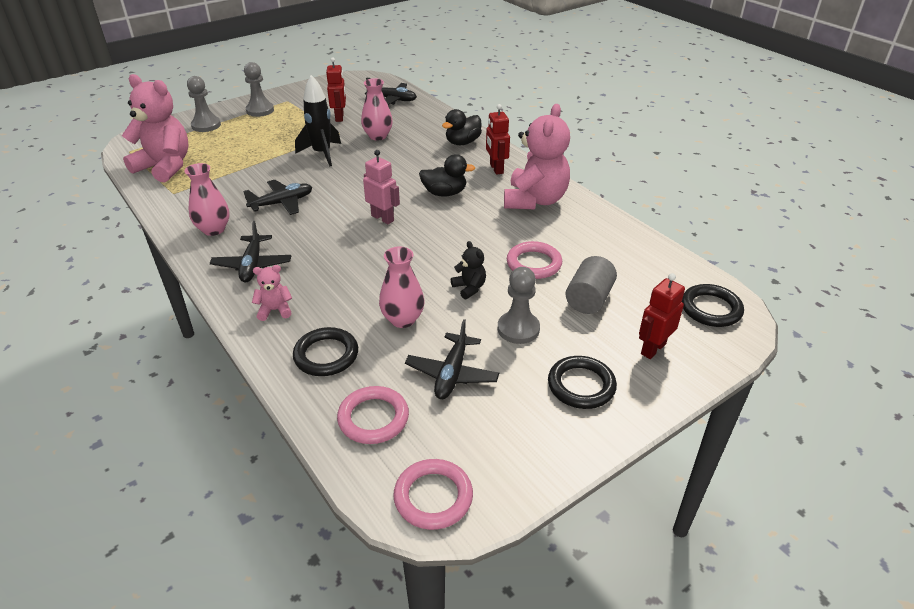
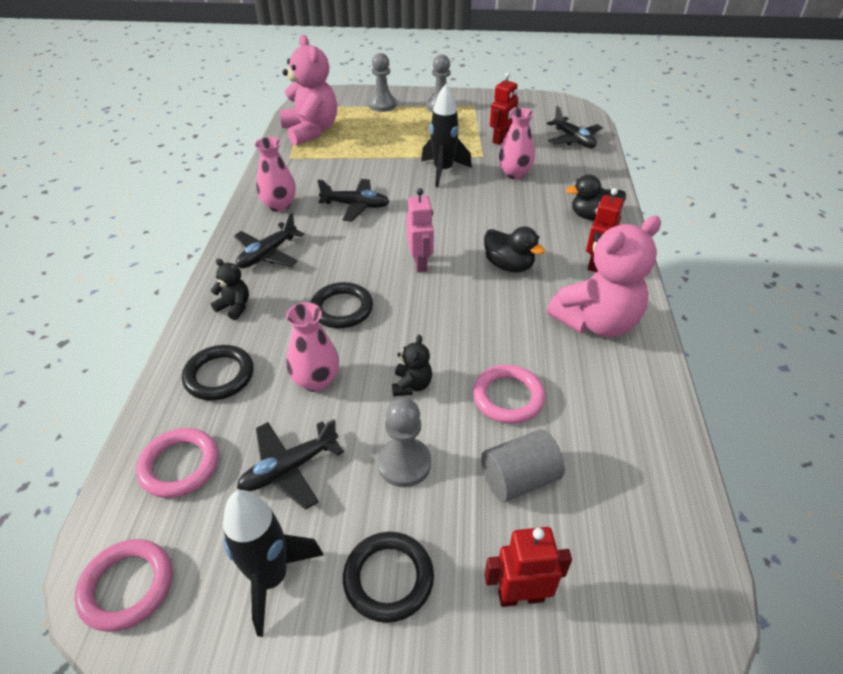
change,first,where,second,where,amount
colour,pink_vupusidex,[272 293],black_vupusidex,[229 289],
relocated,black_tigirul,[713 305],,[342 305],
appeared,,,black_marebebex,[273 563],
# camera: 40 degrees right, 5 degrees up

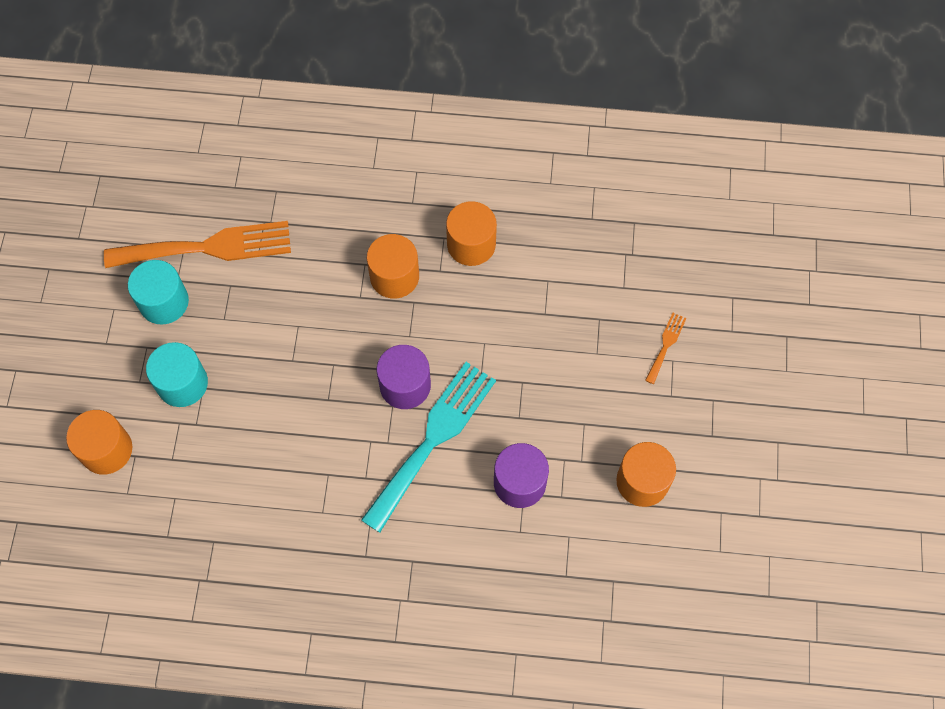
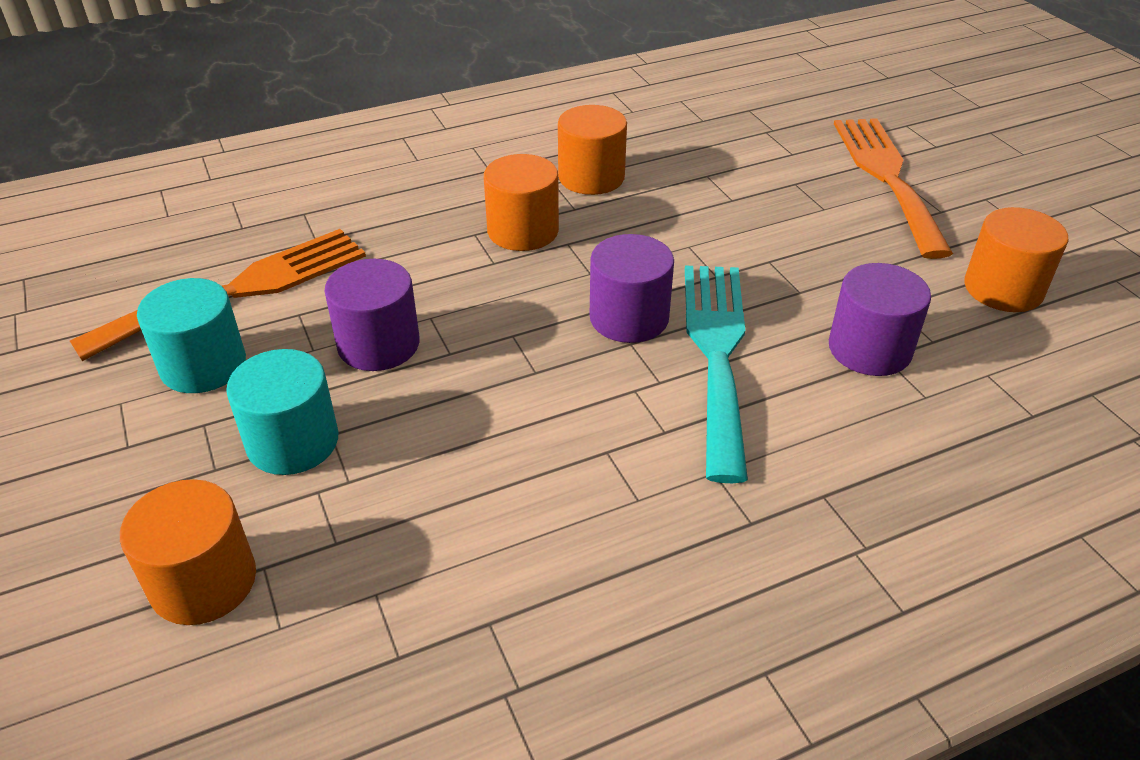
change,first,where,second,where,amount
size,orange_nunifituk,[666 348],,[893 188],x2.37
appeared,,,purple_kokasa,[372 315],
# camera: 30 degrees left, 25 degrees down

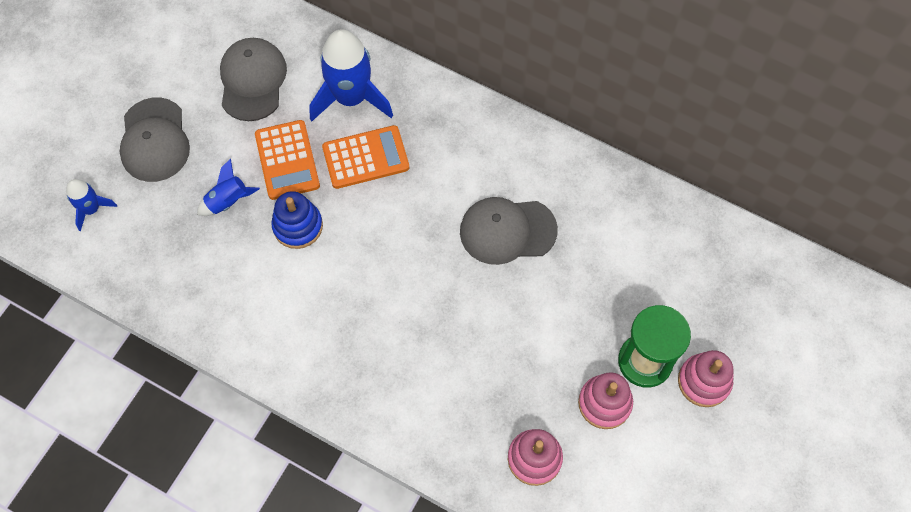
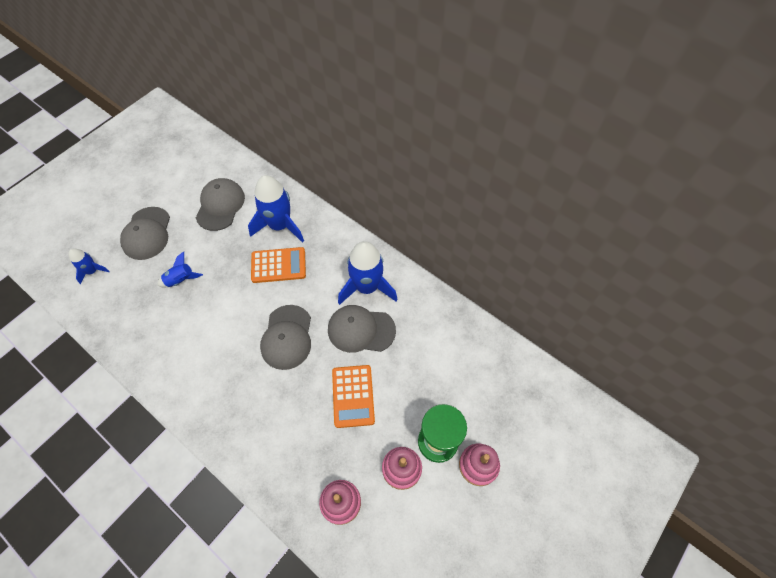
change,first,where,second,where,amount
relocated,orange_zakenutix,[287 160],,[353 396],
missing,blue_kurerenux,[297 220],,,
appeared,,,blue_marebebex,[368 273],
appeared,,,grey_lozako,[285 337],
# camera: 10 degrees right, 5 degrees down

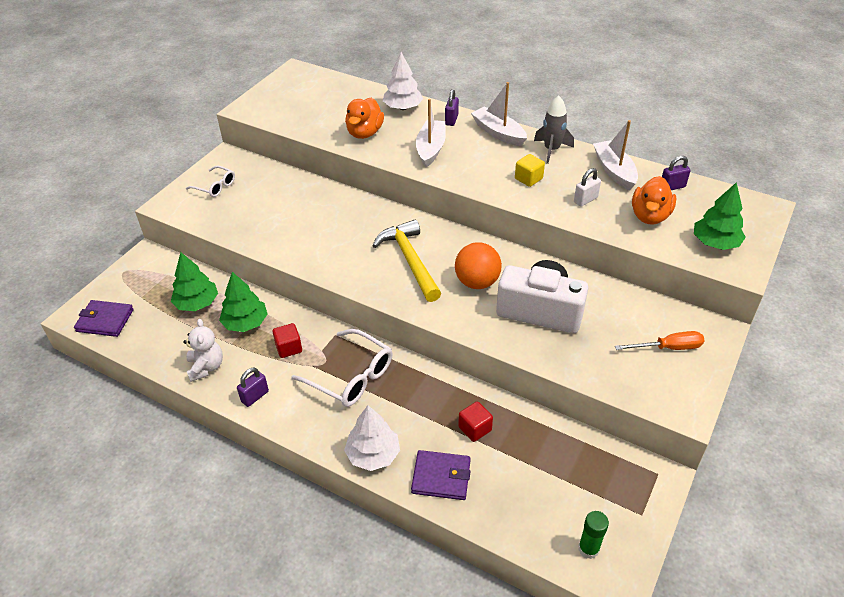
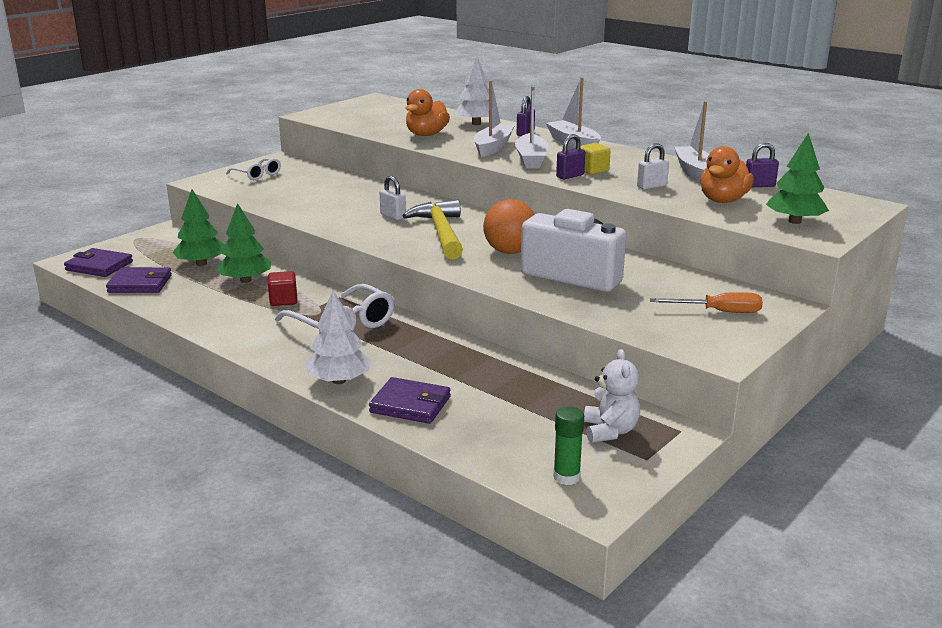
change,first,where,second,where,amount
missing,grey_marebebex,[554 130],,,
relocated,white_vupusidex,[203 350],,[612 396],
relocated,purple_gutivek,[253 387],,[570 156],
missing,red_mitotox,[475 421],,,
appeared,,,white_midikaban,[531 127],
appeared,,,white_gutivek,[393 198],
appeared,,,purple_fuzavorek,[139 280],
# camera: 10 degrees right, 20 degrees down

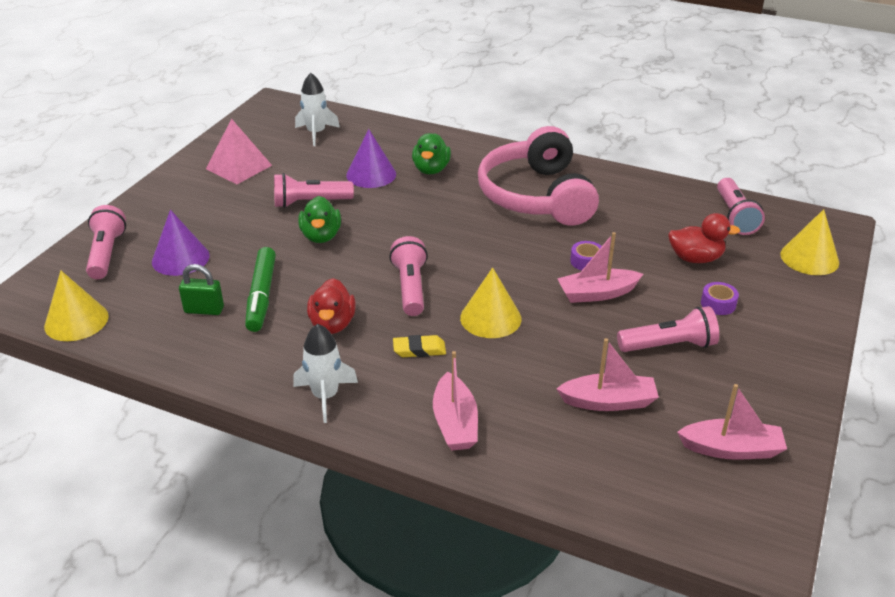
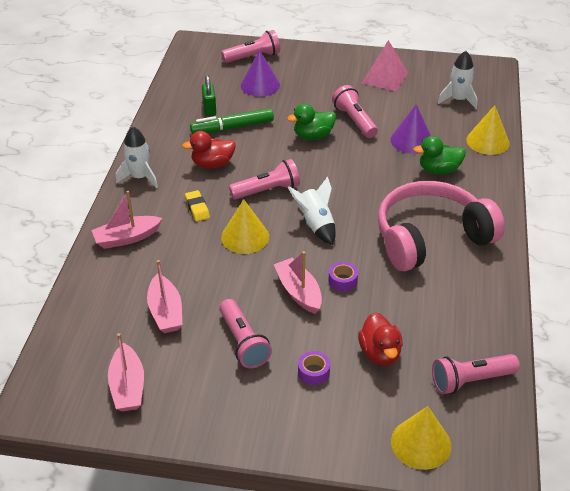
change,first,where,second,where,amount
relocated,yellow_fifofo,[76 306],,[488 130],
appeared,,,white_marebebex,[312 211],
# camera: 75 degrees right, 5 degrees up

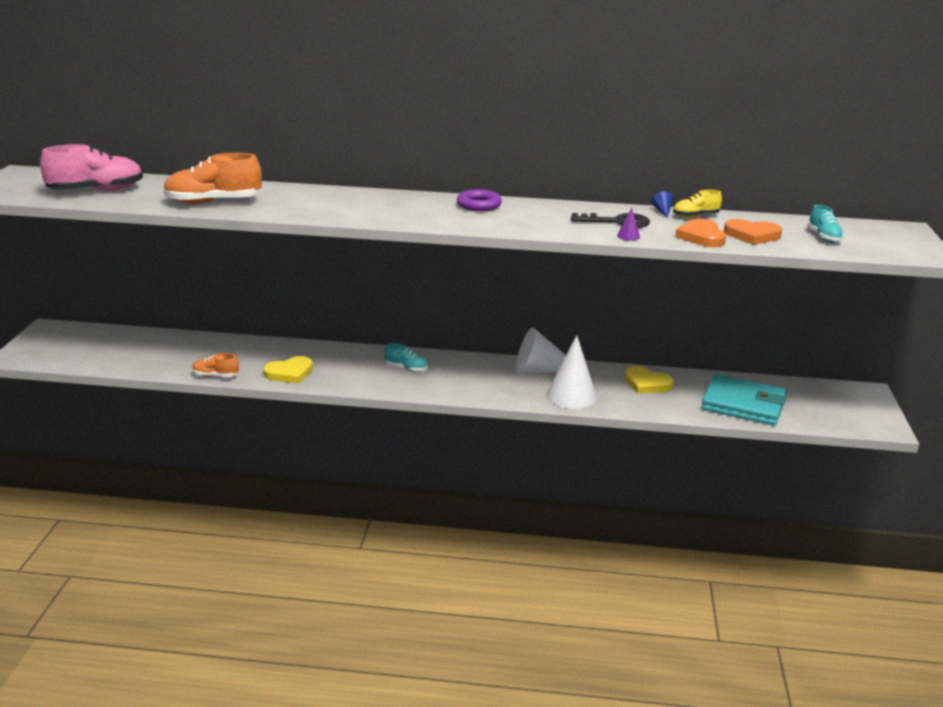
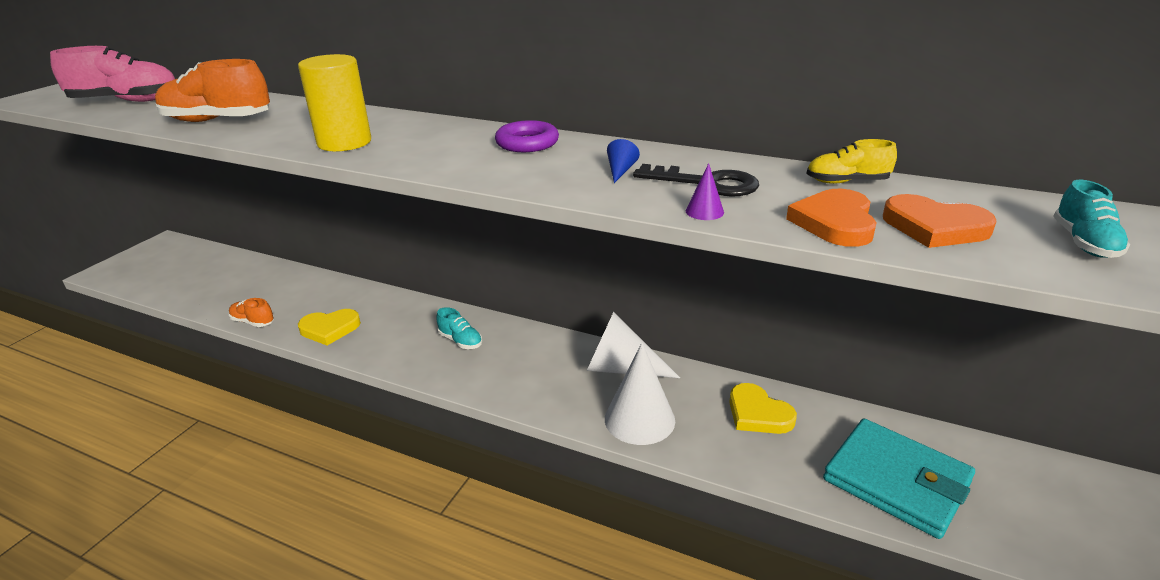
change,first,where,second,where,amount
relocated,blue_fifofo,[662 204],,[623 161],
appeared,,,yellow_kokasa,[334 103],
# camera: 20 degrees right, 5 degrees up

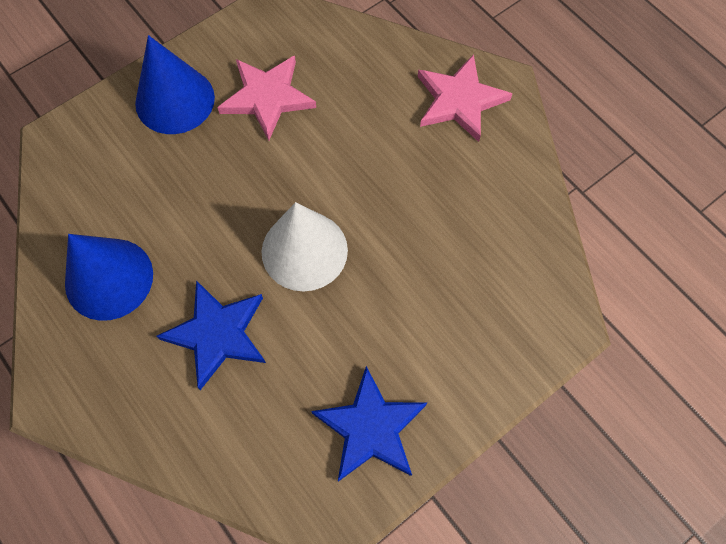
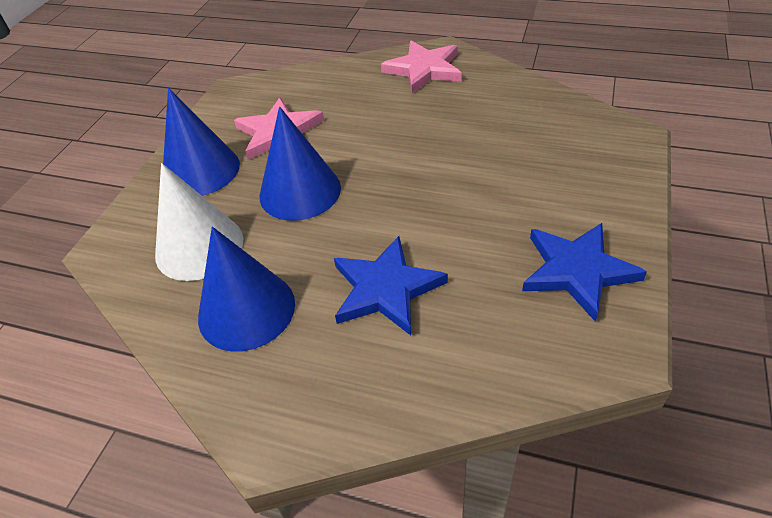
change,first,where,second,where,amount
relocated,white_fifofo,[305 246],,[199 222],
appeared,,,blue_fifofo,[300 163],
# camera: 30 degrees left, 20 degrees down

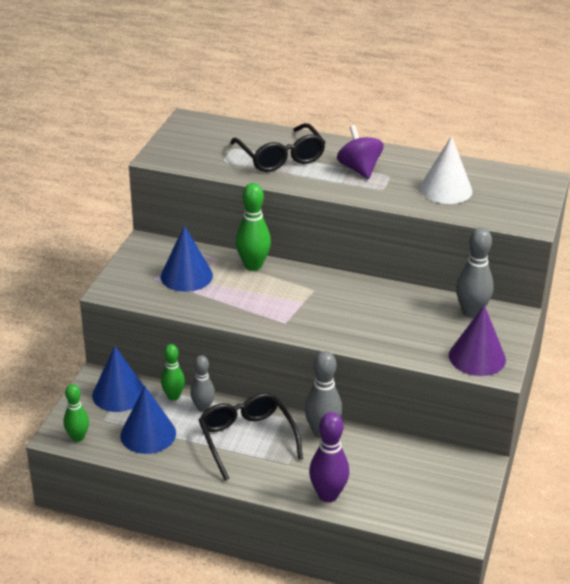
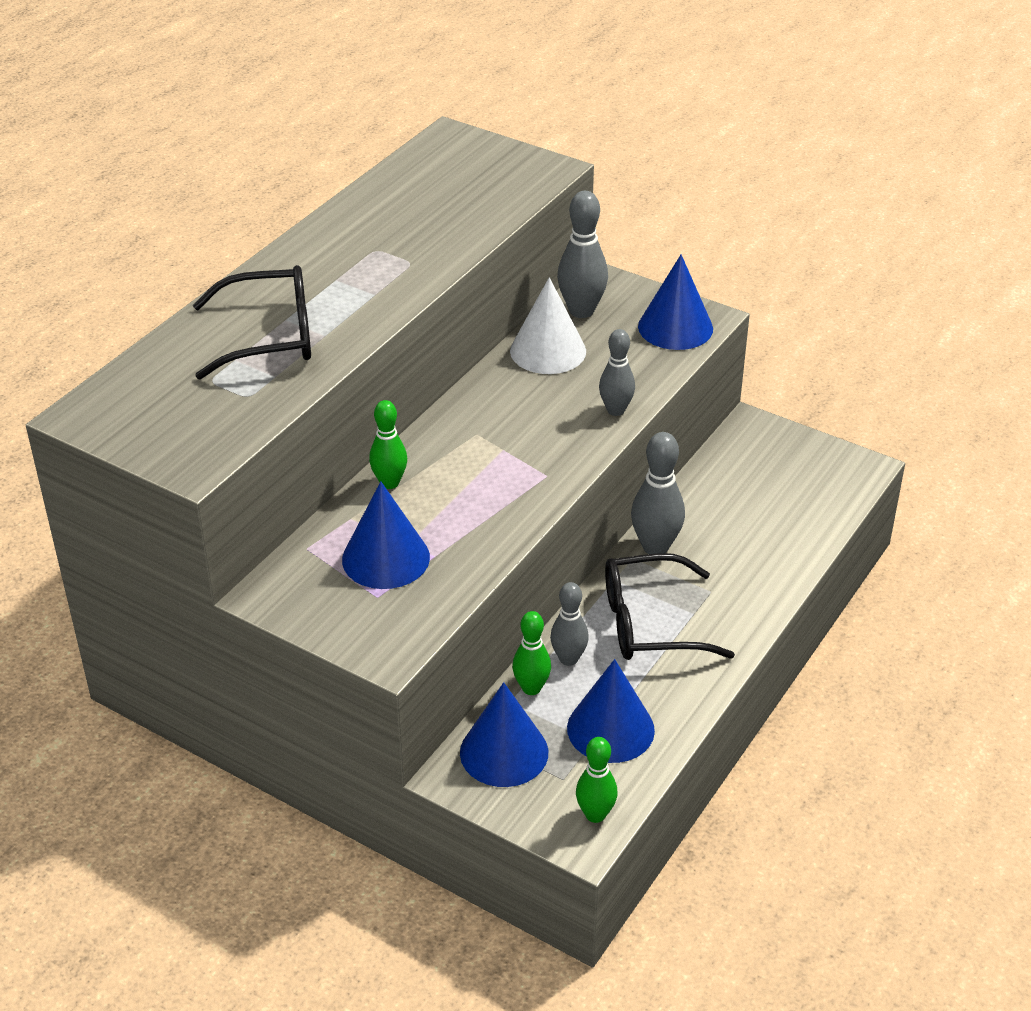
change,first,where,second,where,amount
missing,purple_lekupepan,[360 152],,,
relocated,white_fifofo,[446 170],,[548 325],
size,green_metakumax,[253 227],,[388 444],x0.67
colour,purple_fifofo,[477 340],blue_fifofo,[675 302],
missing,purple_metakumax,[329 457],,,
appeared,,,grey_metakumax,[617 372],
# camera: 75 degrees left, 5 degrees up

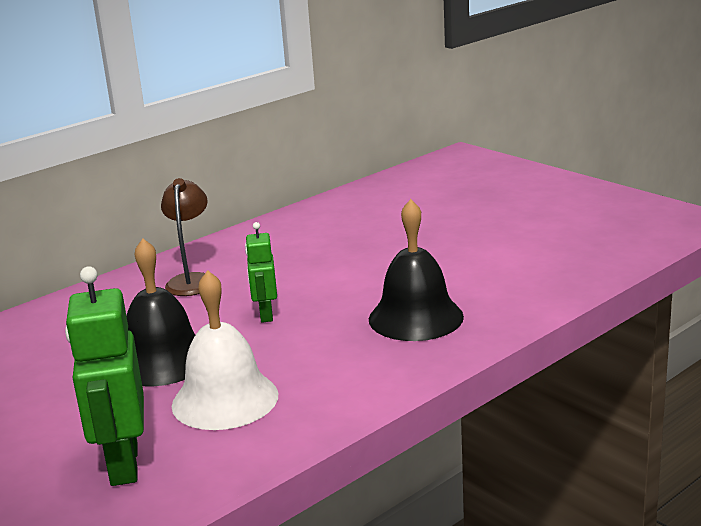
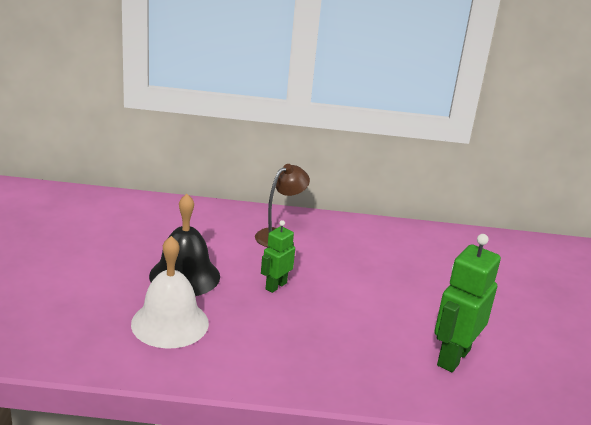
change,first,where,second,where,amount
missing,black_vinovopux,[416 270],,,
relocated,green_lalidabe,[104 376],,[467 303],
# camera: 40 degrees right, 5 degrees up

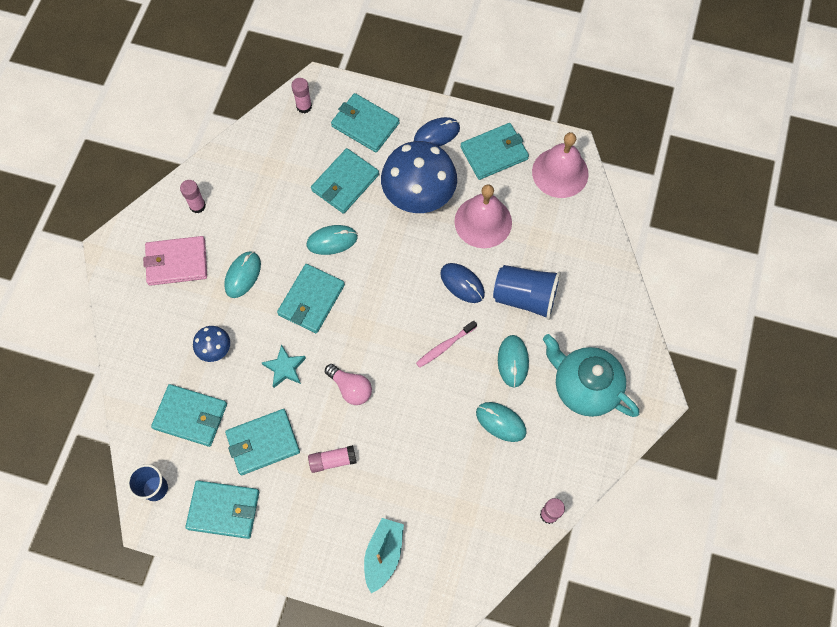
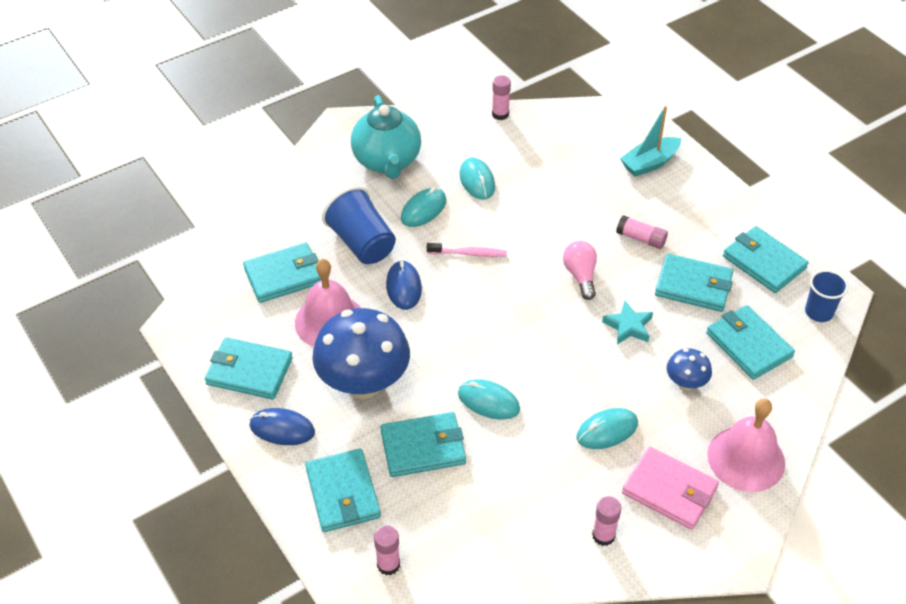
change,first,where,second,where,amount
relocated,pink_vinovopux,[560 165],,[746 445],
relocated,turquoise_fuzavorek,[311 298],,[282 273],
# camera: 140 degrees left, 20 degrees down

